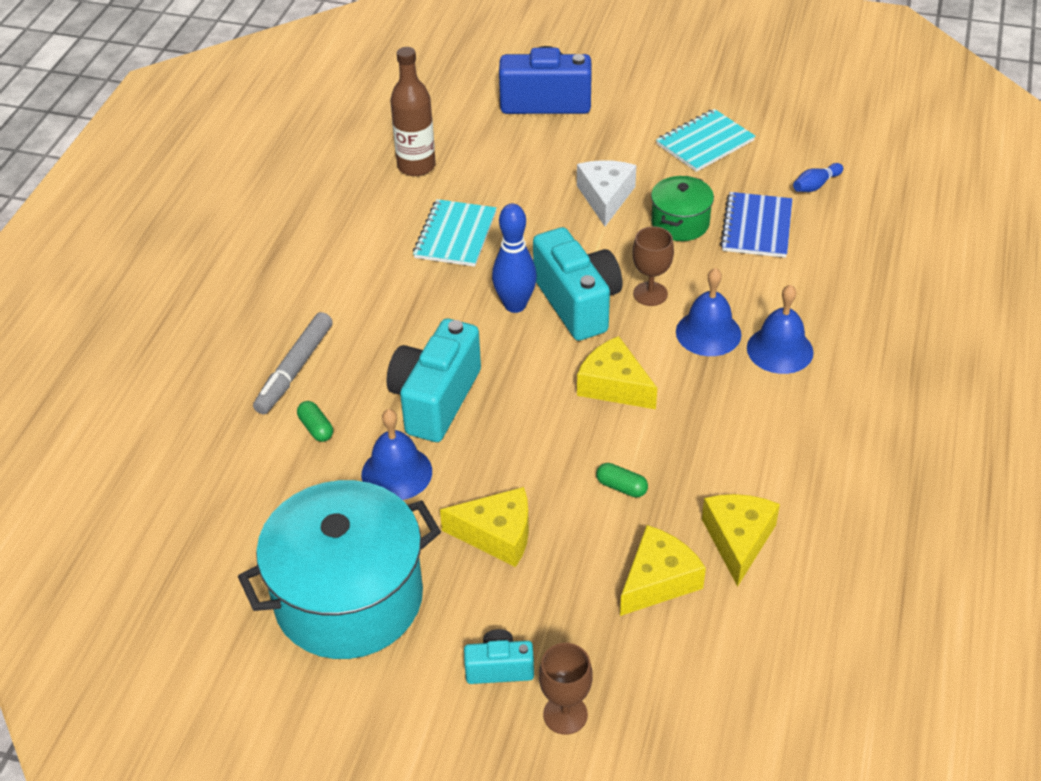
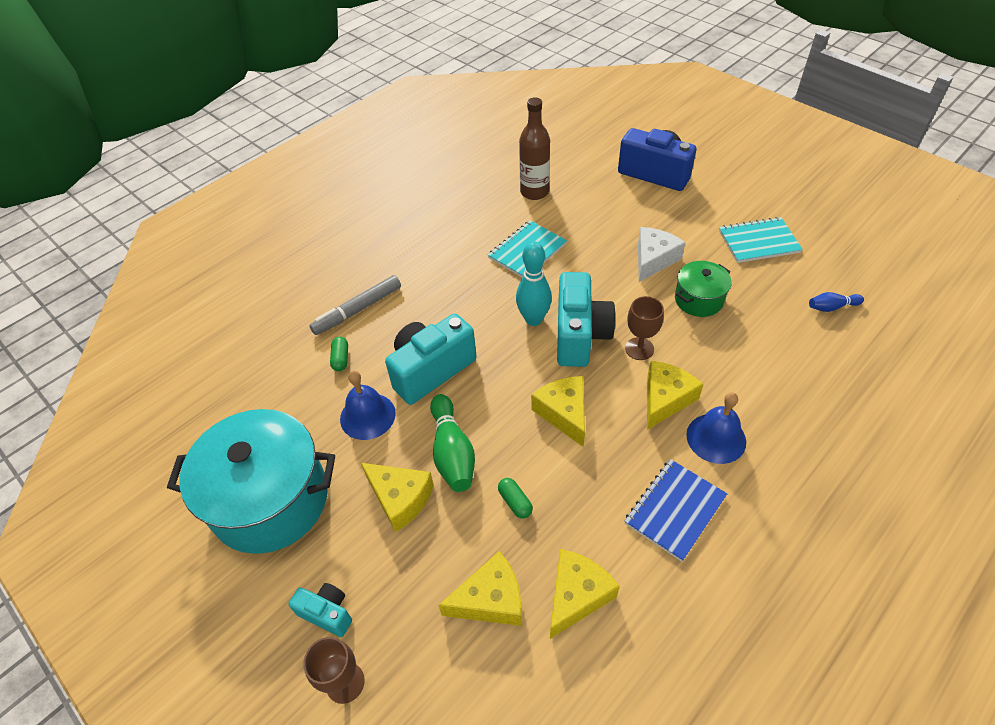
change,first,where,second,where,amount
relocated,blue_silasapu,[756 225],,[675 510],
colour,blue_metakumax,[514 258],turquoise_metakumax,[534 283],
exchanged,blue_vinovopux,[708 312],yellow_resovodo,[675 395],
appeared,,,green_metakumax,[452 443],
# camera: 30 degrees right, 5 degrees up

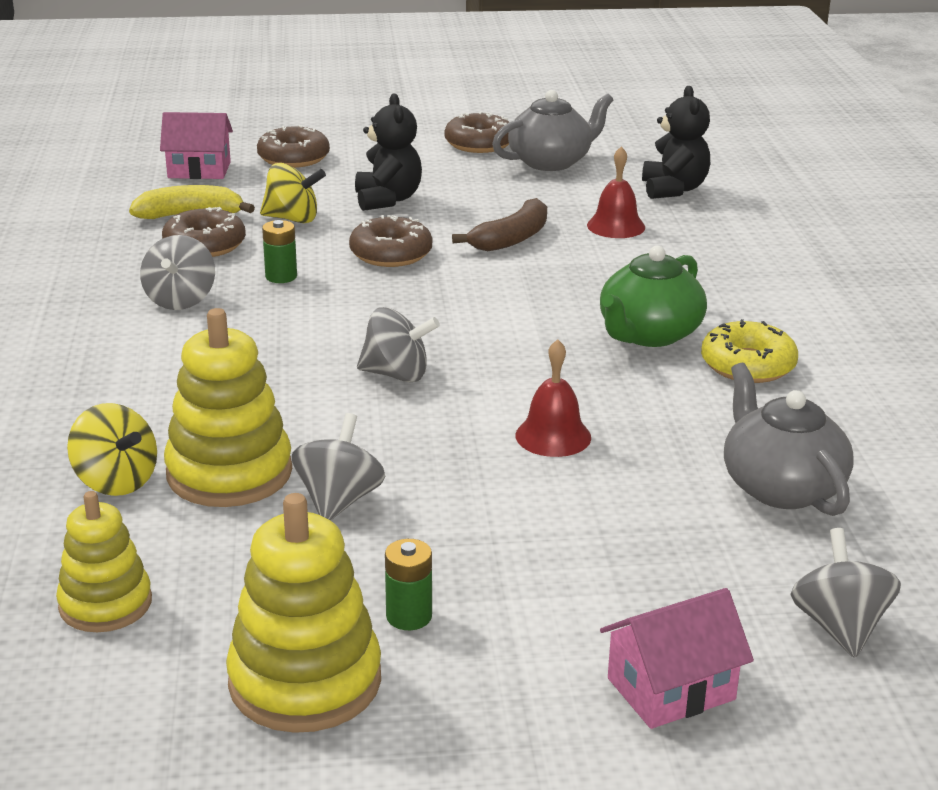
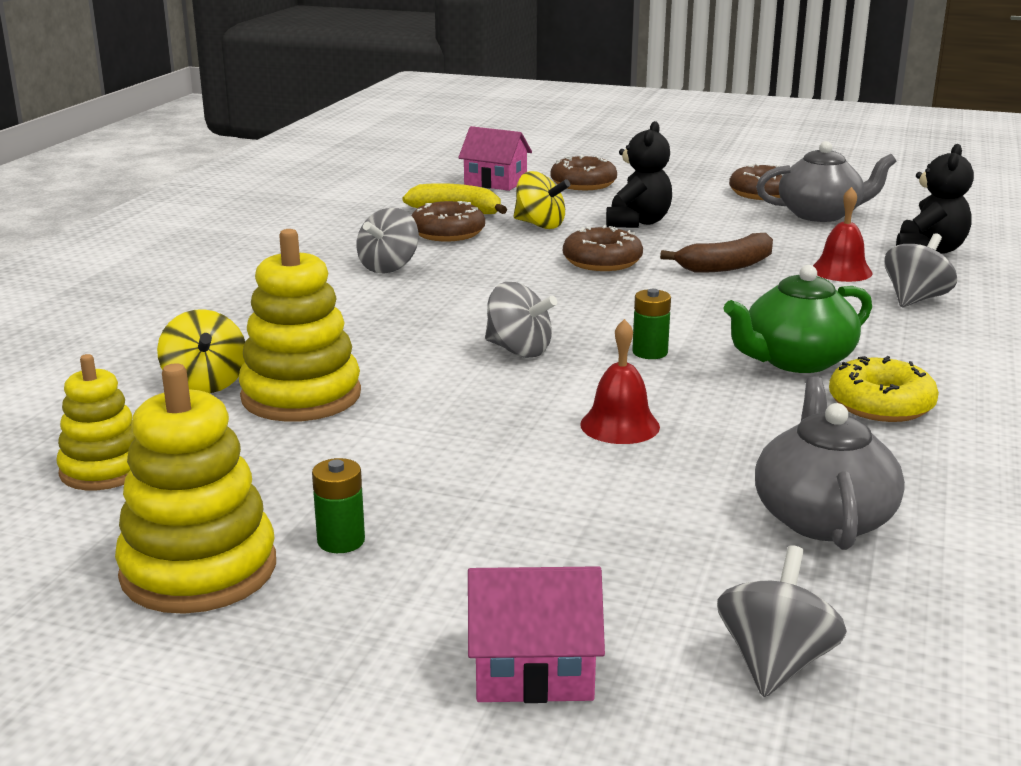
change,first,where,second,where,amount
relocated,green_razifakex,[279 251],,[651 324],
relocated,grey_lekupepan,[339 467],,[920 270],
# camera: 25 degrees right, 5 degrees down

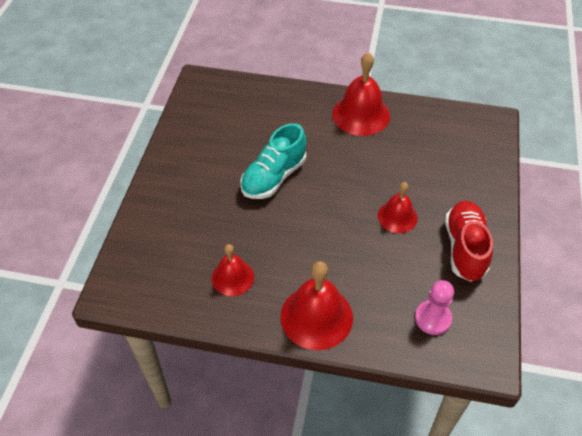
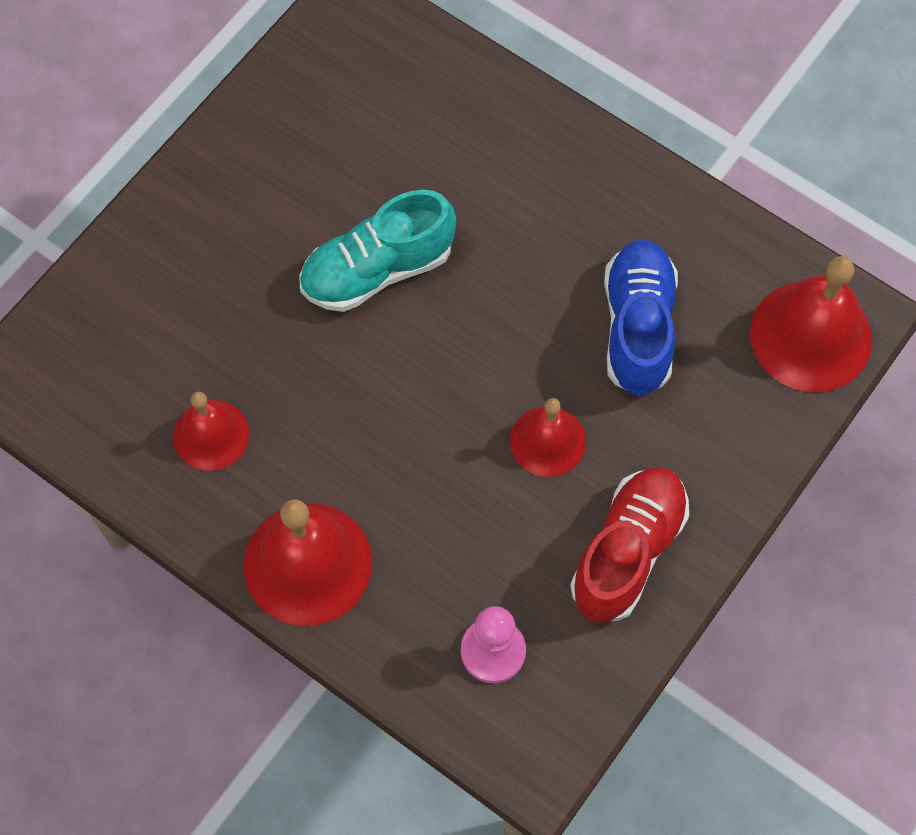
change,first,where,second,where,amount
relocated,red_vinovopux,[361 94],,[811 324],
appeared,,,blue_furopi,[641 318],
# camera: 25 degrees right, 15 degrees up

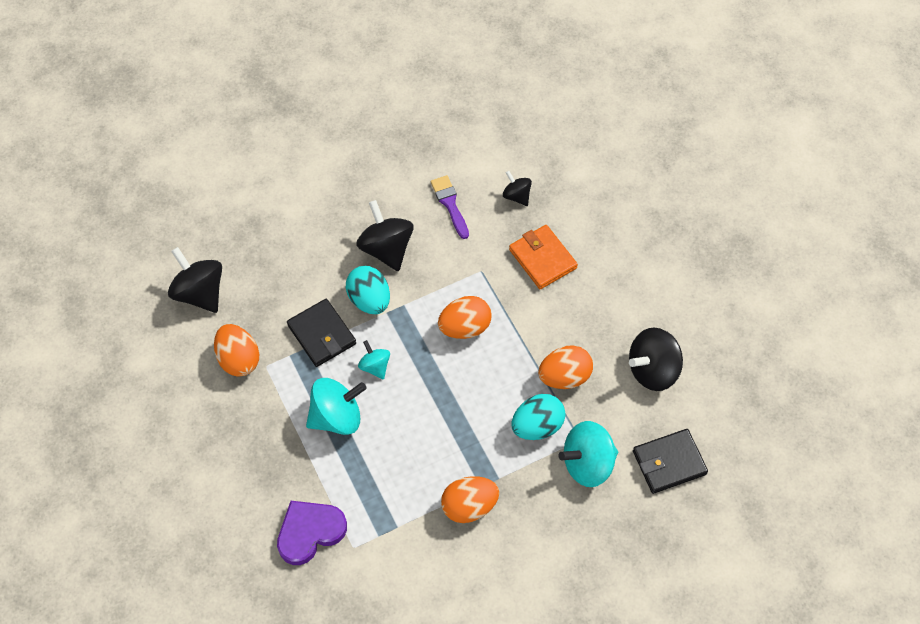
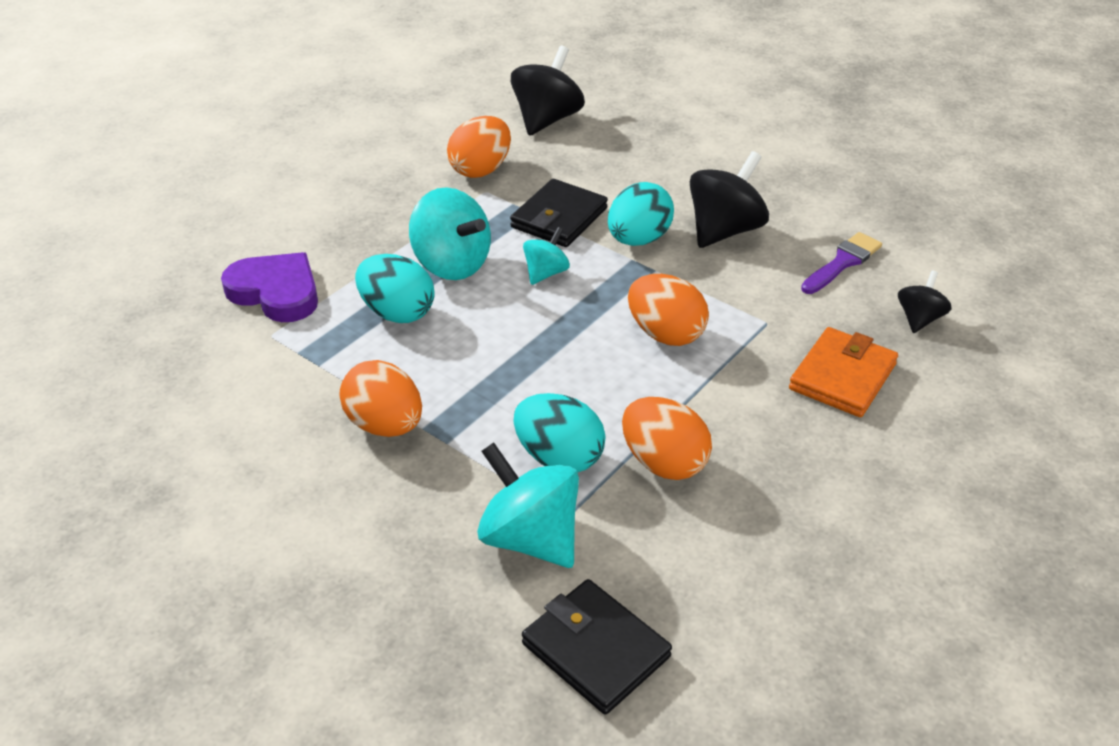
change,first,where,second,where,amount
missing,black_lekupepan,[656 359],,,
appeared,,,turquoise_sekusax,[395 288],
# camera: 65 degrees right, 20 degrees down

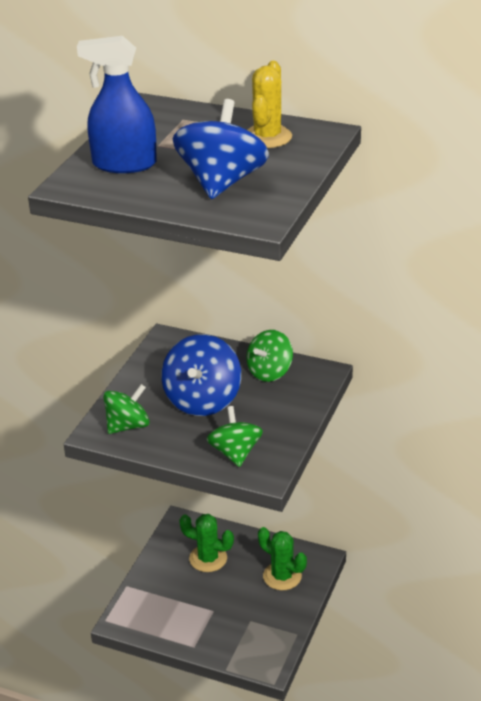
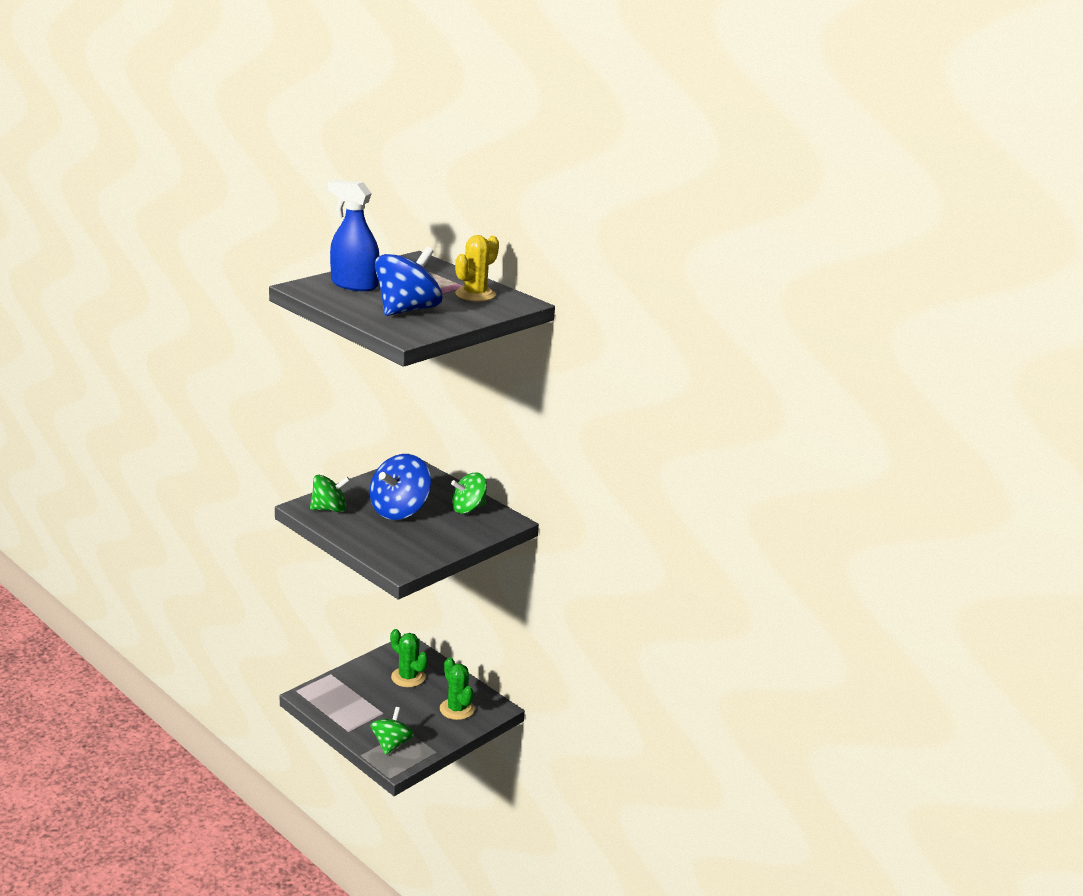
change,first,where,second,where,amount
relocated,green_lekupepan,[235 436],,[392 731],
# camera: 20 degrees right, 10 degrees down

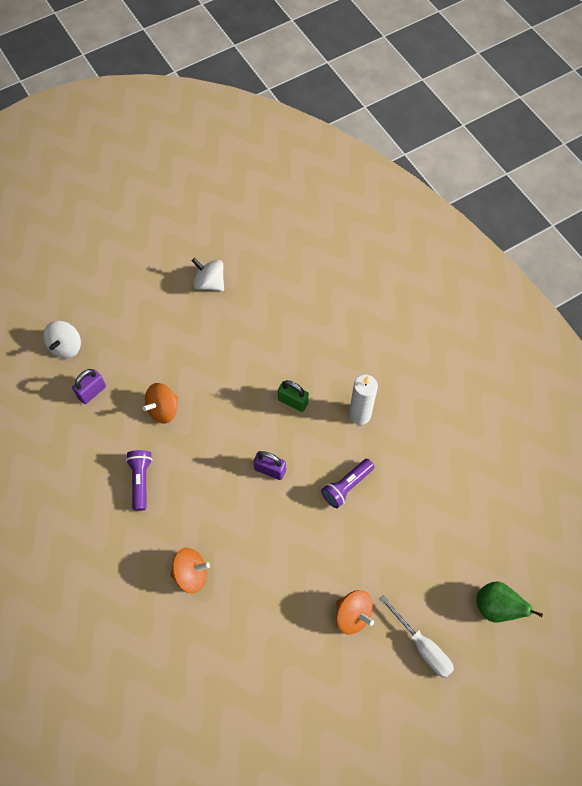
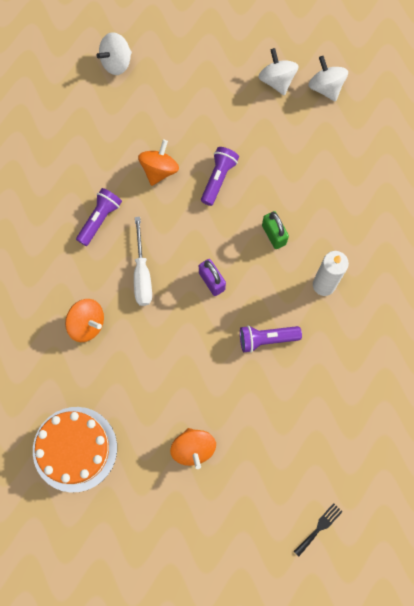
change,first,where,second,where,amount
missing,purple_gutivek,[89 386],,,
spun,orange_lekupepan,[160 403],,[158 163],120 degrees clockwise
exchanged,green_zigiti,[509 602],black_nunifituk,[317 530],
relocated,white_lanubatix,[417 636],,[143 261],
appeared,,,white_lekupepan,[328 79],
appeared,,,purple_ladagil,[220 176],
appeared,,,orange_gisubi,[75 449],
# camera: 35 degrees right, 10 degrees up

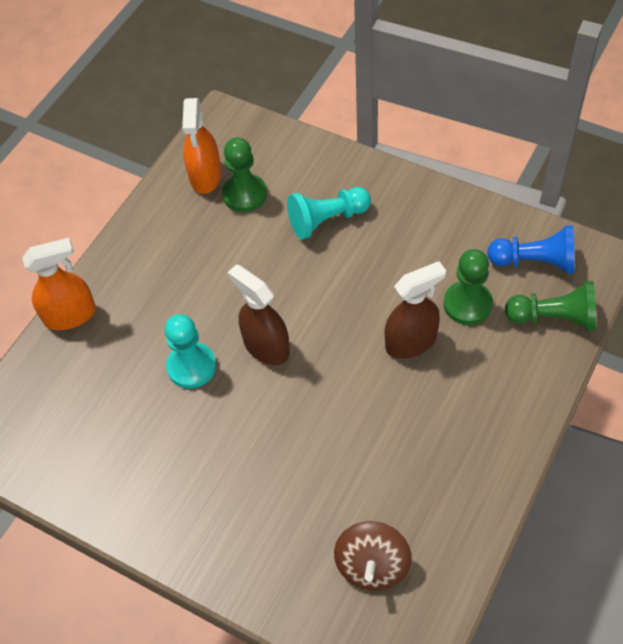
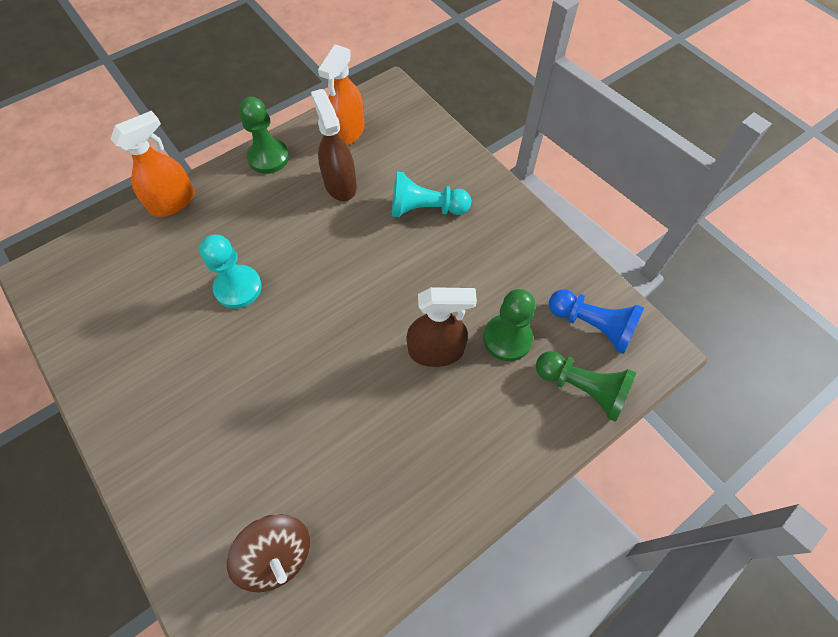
change,first,where,second,where,amount
relocated,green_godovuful,[244 174],,[264 135],
spun,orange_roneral,[59 284],,[152 164],45 degrees counterclockwise
relocated,brown_roneral,[258 314],,[334 145],
spun,brown_lekupepan,[373 556],,[268 553],75 degrees counterclockwise
# camera: 20 degrees right, 5 degrees up

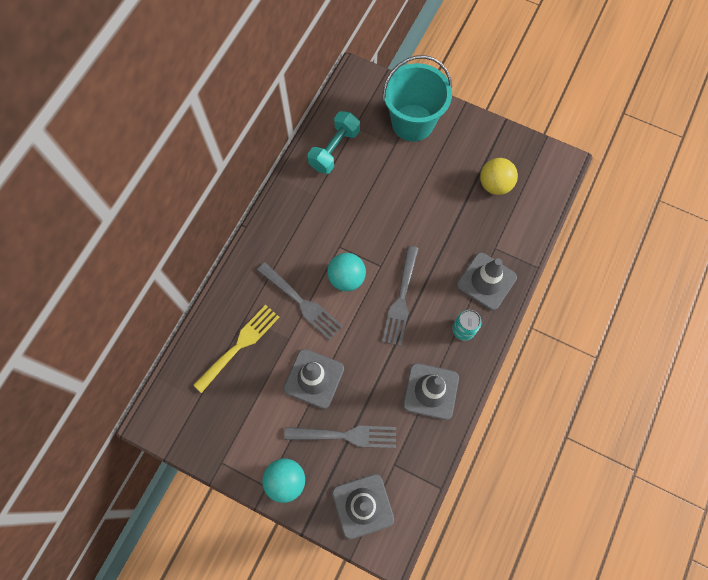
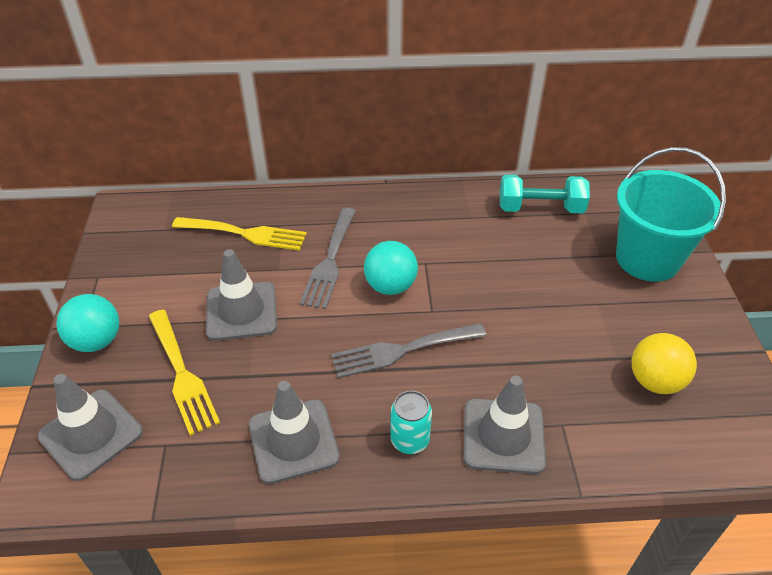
change,first,where,second,where,amount
colour,grey_nunifituk,[340 437],yellow_nunifituk,[184 373],
# camera: 60 degrees right, 25 degrees down

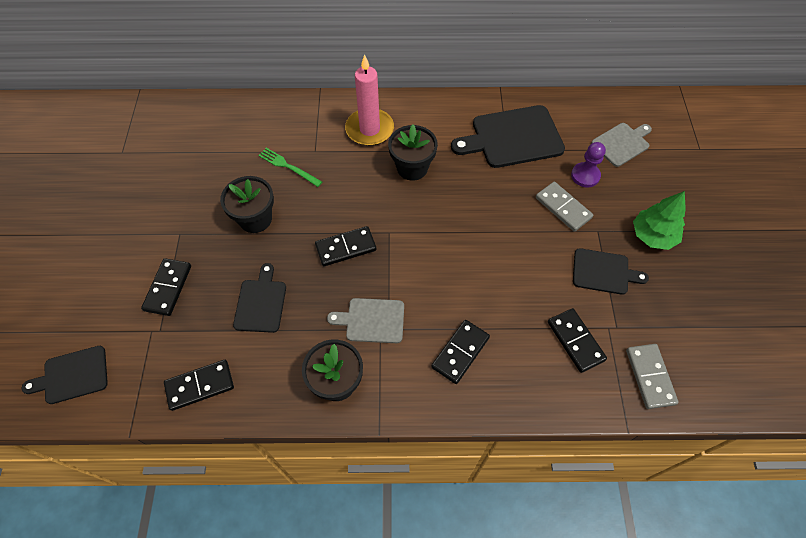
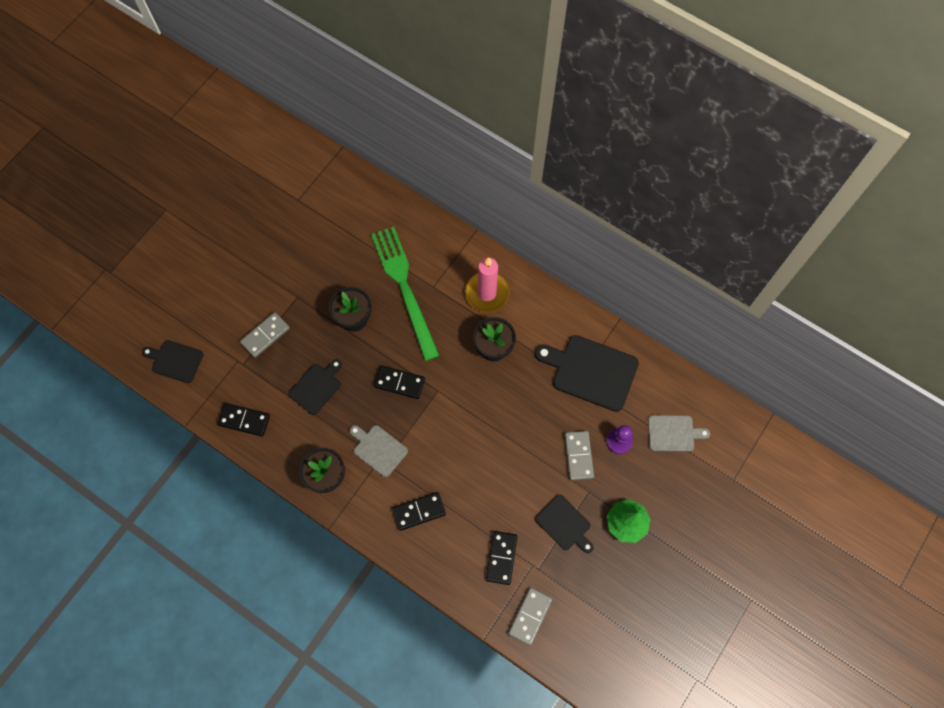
change,first,where,second,where,amount
size,green_nunifituk,[290 167],,[405 293],x2.27
colour,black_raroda,[166 287],grey_raroda,[265 335],
# camera: 35 degrees right, 10 degrees up

